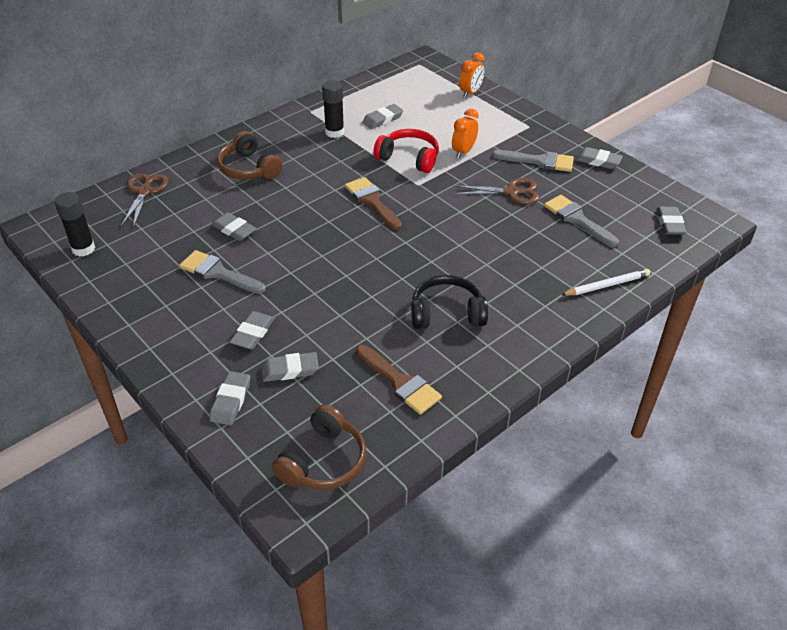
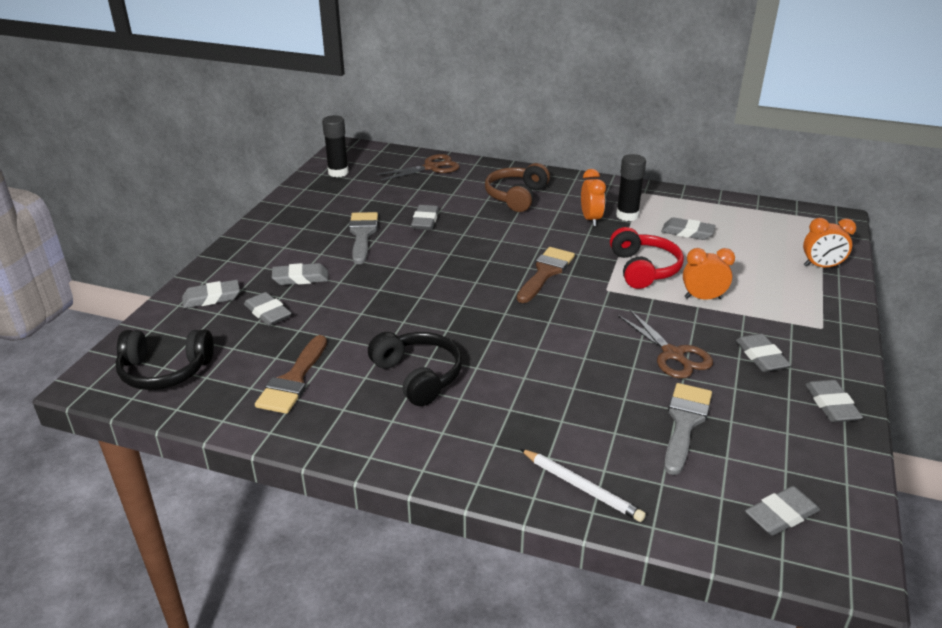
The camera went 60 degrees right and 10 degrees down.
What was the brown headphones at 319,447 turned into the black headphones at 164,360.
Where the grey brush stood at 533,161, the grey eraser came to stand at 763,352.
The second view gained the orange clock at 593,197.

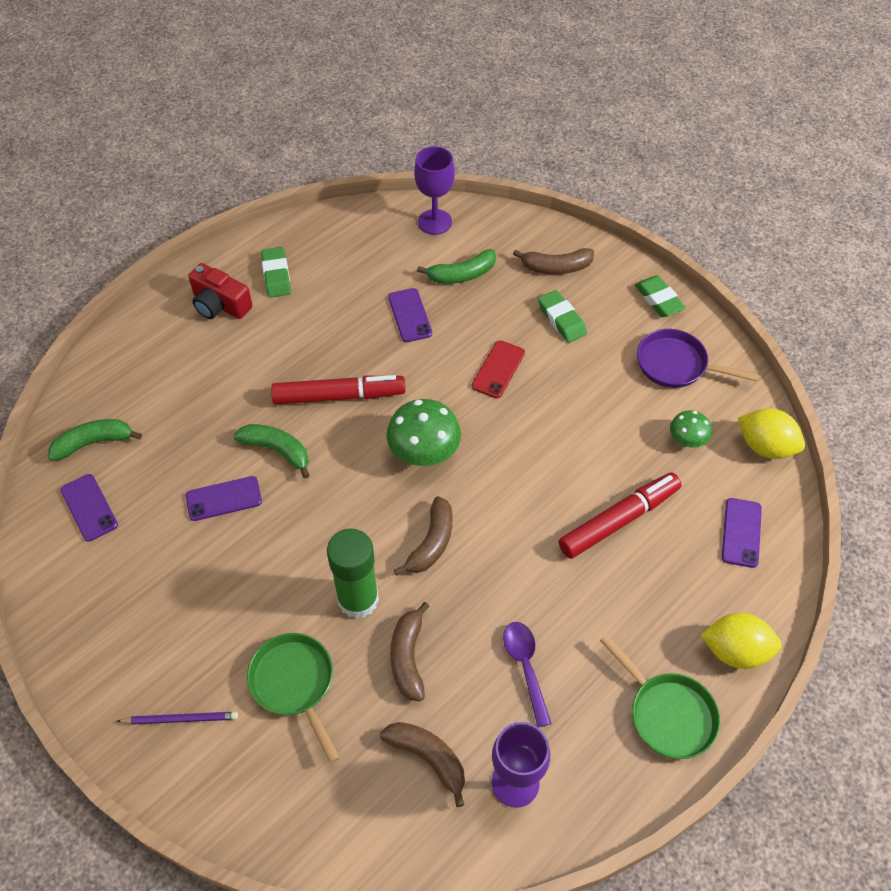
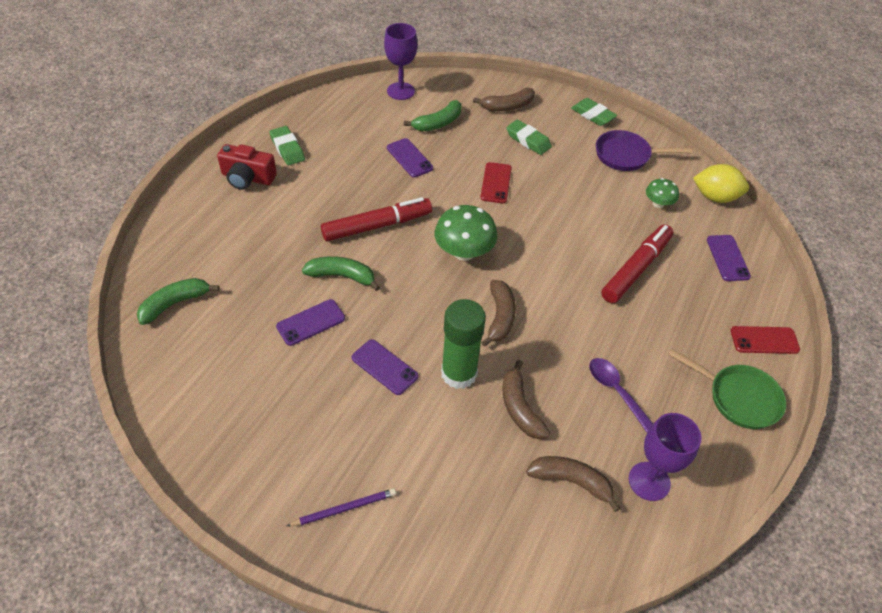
The camera went 20 degrees left and 5 degrees down.
The purple phone ended up elsewhere, having gone from 89,507 to 385,367.
The second view lost the green pan at 293,698.
Where the yellow lemon stood at 741,641, the red phone came to stand at 765,340.

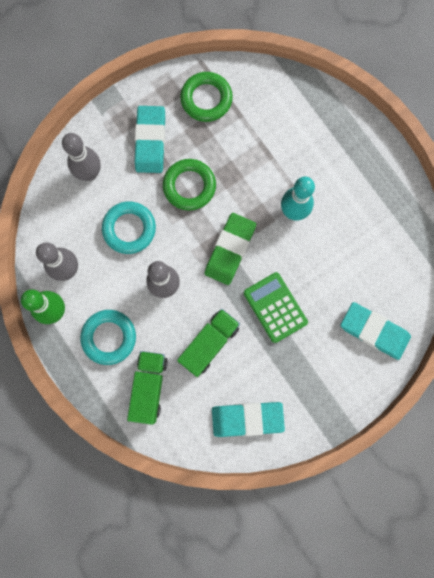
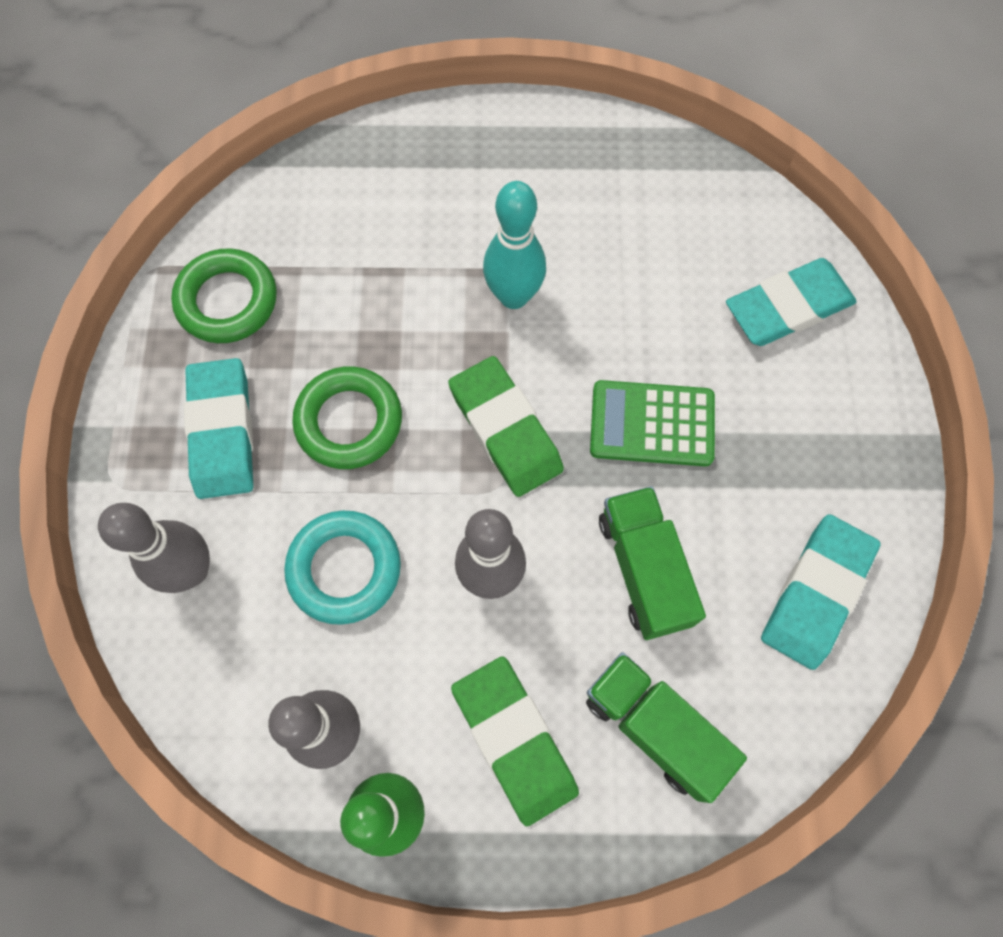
The camera went 55 degrees left and 10 degrees down.
Where the turquoise ring stood at 108,337, the green eraser came to stand at 515,741.
The turquoise eraser at 150,139 ended up facing another way, 45 degrees clockwise from before.

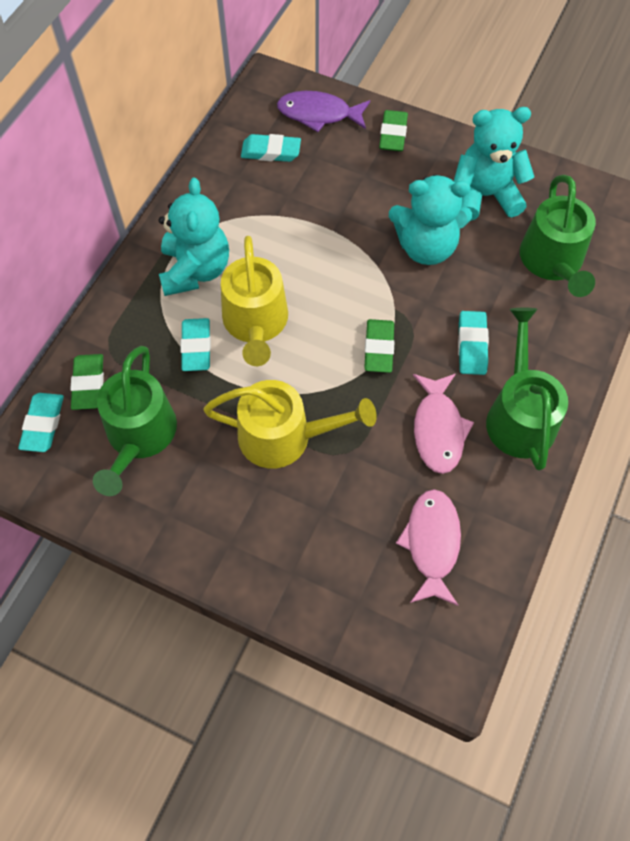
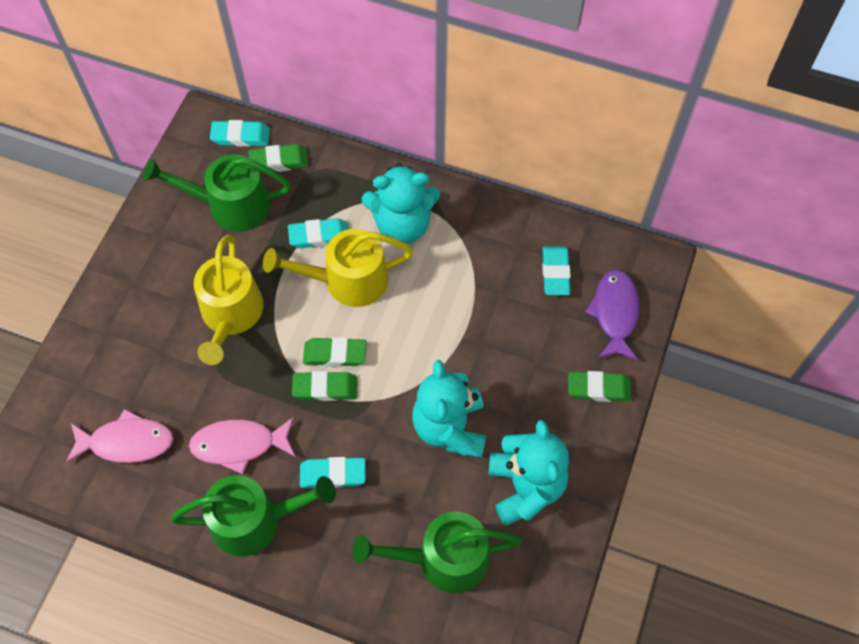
The camera went 85 degrees right and 0 degrees up.
The second view gained the green eraser at 334,352.

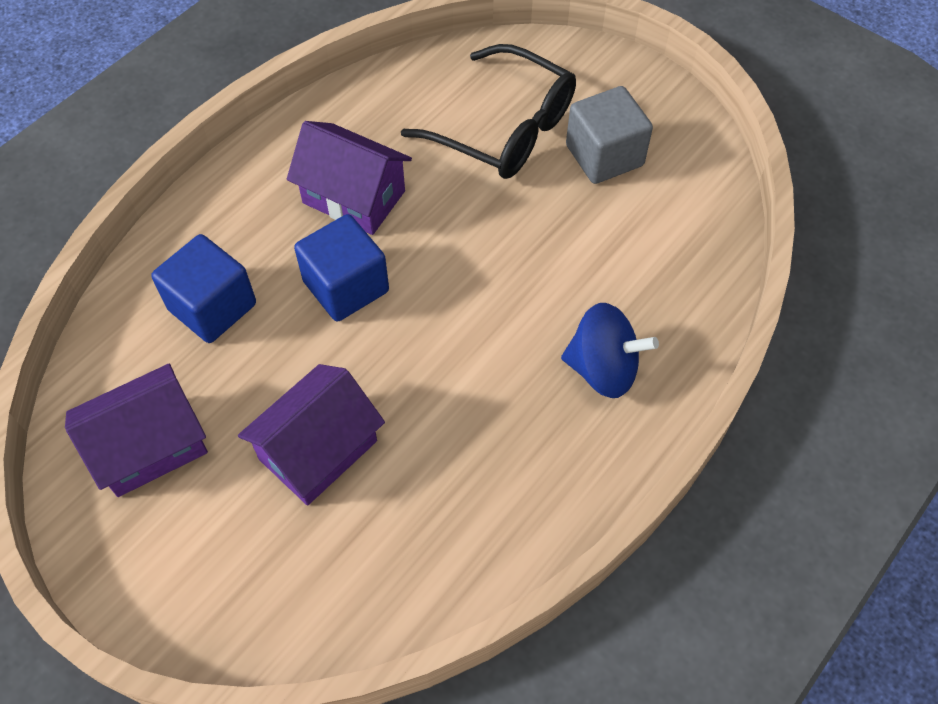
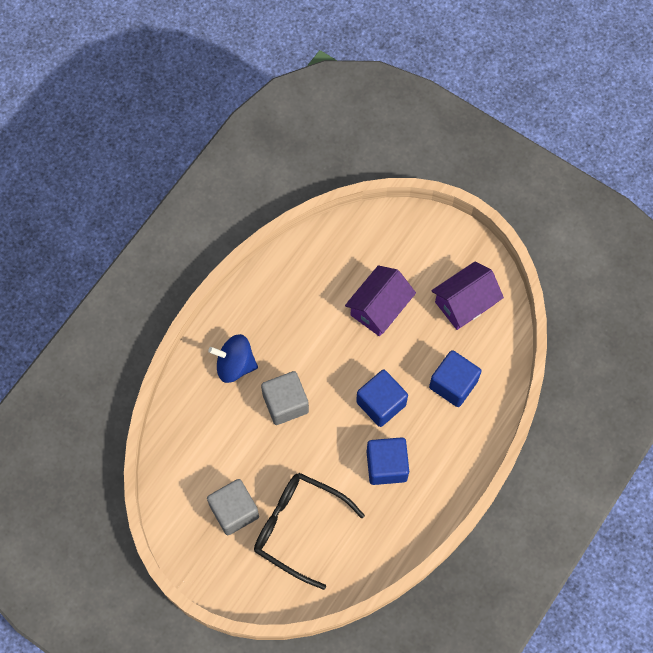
The camera went 175 degrees right and 10 degrees up.
Where the purple house stood at 349,178, the blue cube came to stand at 388,461.
The second view gained the grey cube at 285,398.

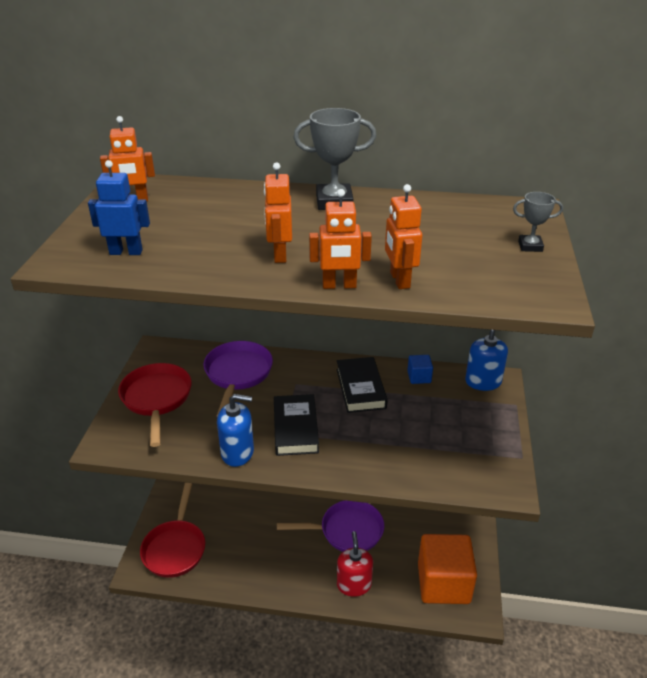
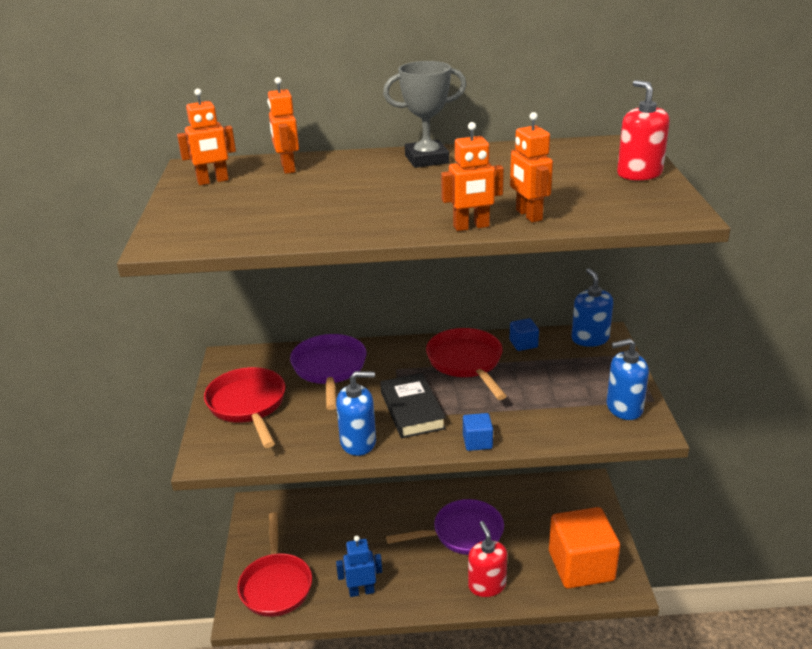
The camera went 10 degrees left and 5 degrees down.
The blue robot ended up elsewhere, having gone from 119,207 to 359,566.
The orange robot ended up elsewhere, having gone from 278,212 to 283,125.
Where the black book stood at 362,385, the red pan came to stand at 466,364.
Where the grey trophy stood at 538,222, the red soap dispenser came to stand at 643,130.
The second view gained the blue cube at 478,432.
The second view gained the blue soap dispenser at 628,379.

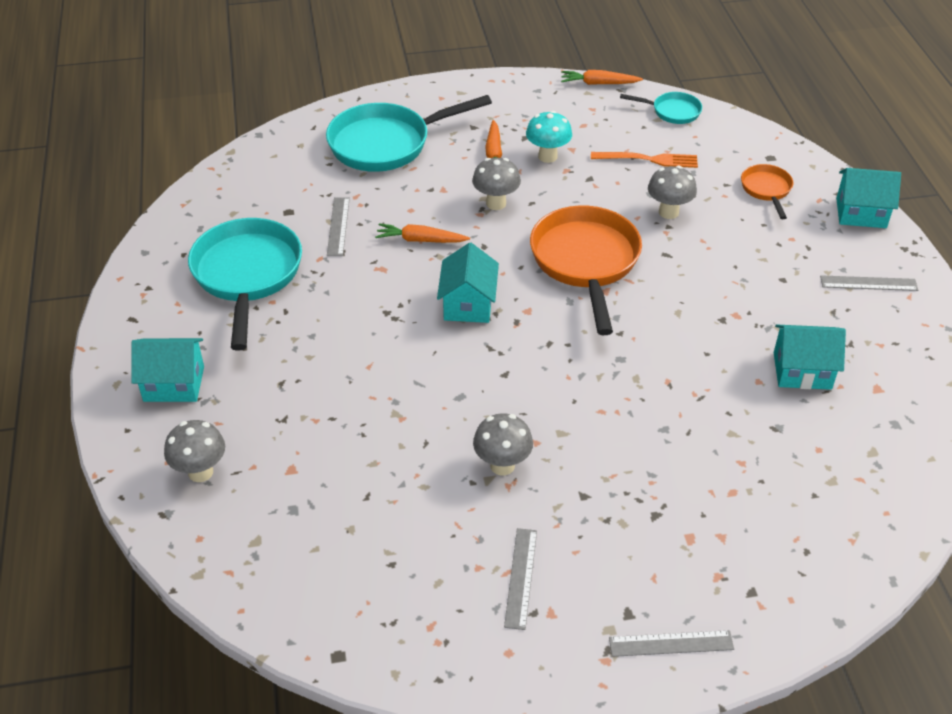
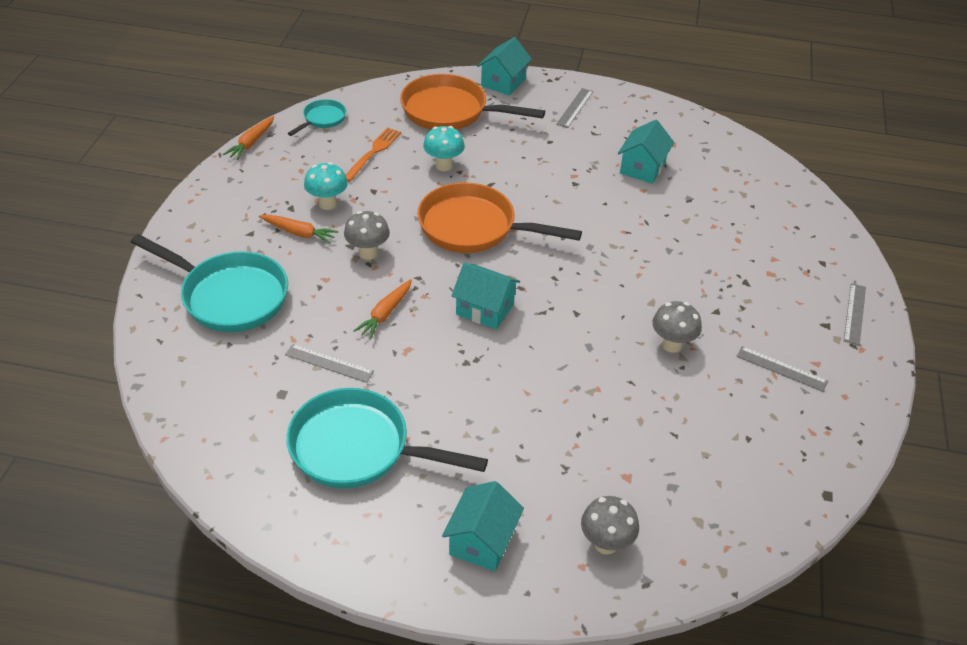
The camera went 70 degrees left and 0 degrees up.
The turquoise pan at 409,133 ended up facing another way, 60 degrees counterclockwise from before.
What was the grey mushroom at 672,192 turned into the turquoise mushroom at 444,148.
The size of the orange pan at 767,191 changed by a factor of 2.02.

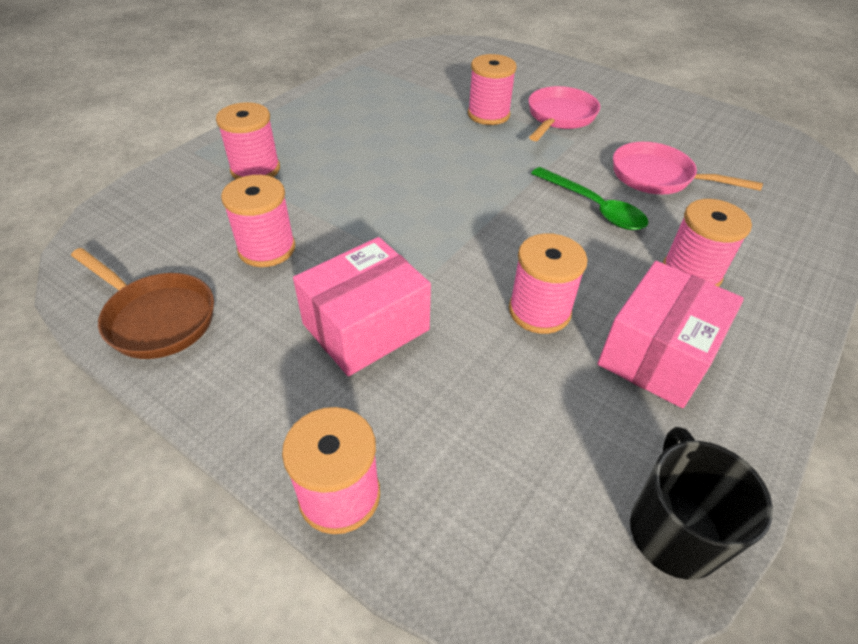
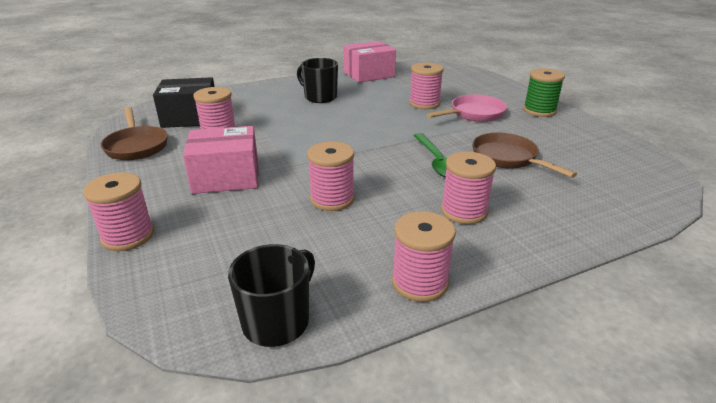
The camera went 30 degrees right and 15 degrees down.
The pink spool ended up elsewhere, having gone from 248,140 to 424,256.
The pink box ended up elsewhere, having gone from 671,334 to 369,62.
What was the pink pan at 688,168 turned into the brown pan at 524,155.
The second view gained the black box at 183,102.
The second view gained the black mug at 317,80.
The second view gained the green spool at 544,92.

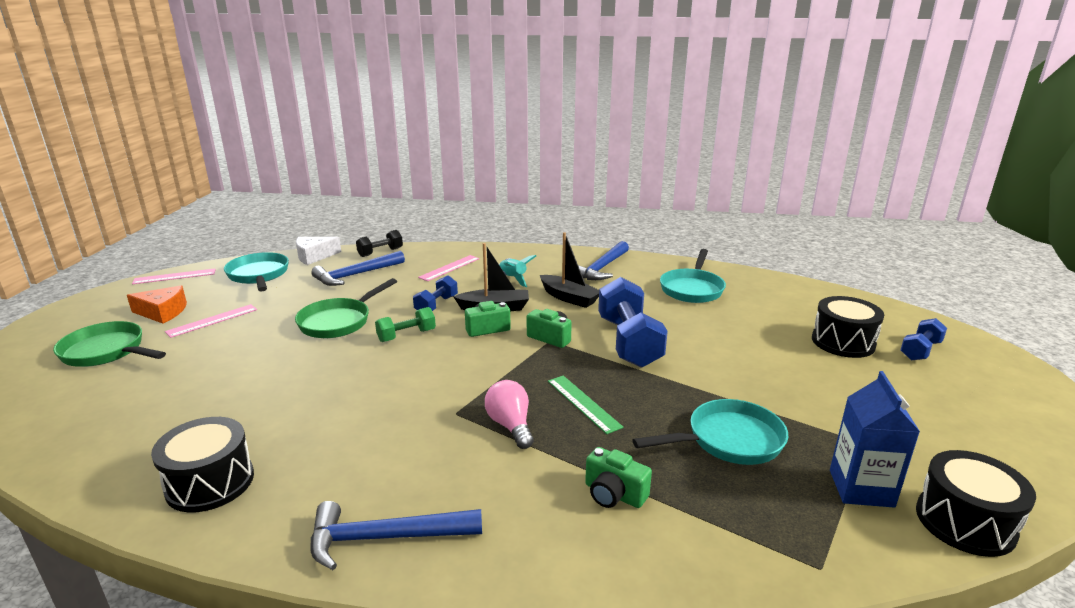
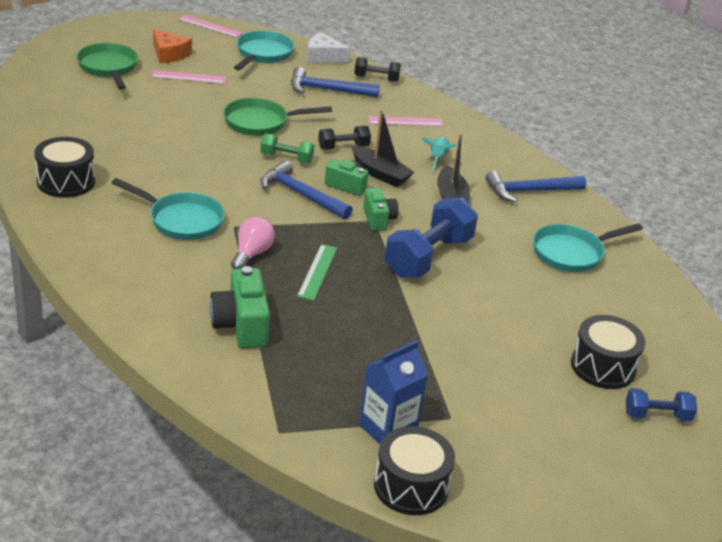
The camera went 40 degrees right and 10 degrees up.
The blue hammer ended up elsewhere, having gone from 396,535 to 306,190.
What was the blue dumbbell at 435,293 turned into the black dumbbell at 344,138.
The size of the green camera at 618,477 changed by a factor of 1.55.
The turquoise pan ended up elsewhere, having gone from 710,432 to 168,209.

